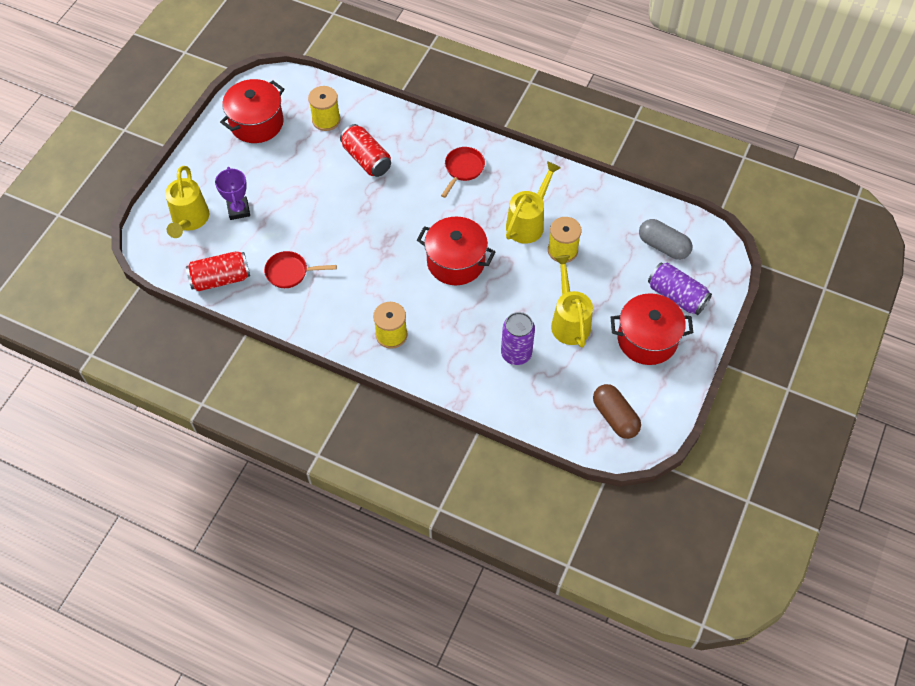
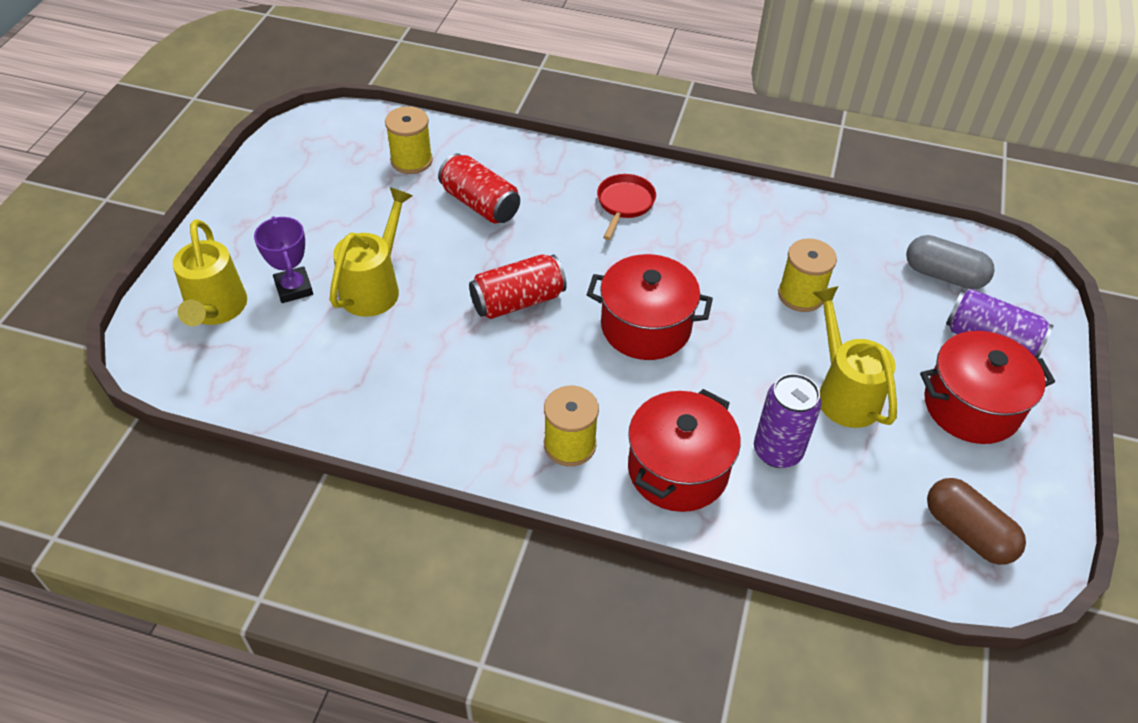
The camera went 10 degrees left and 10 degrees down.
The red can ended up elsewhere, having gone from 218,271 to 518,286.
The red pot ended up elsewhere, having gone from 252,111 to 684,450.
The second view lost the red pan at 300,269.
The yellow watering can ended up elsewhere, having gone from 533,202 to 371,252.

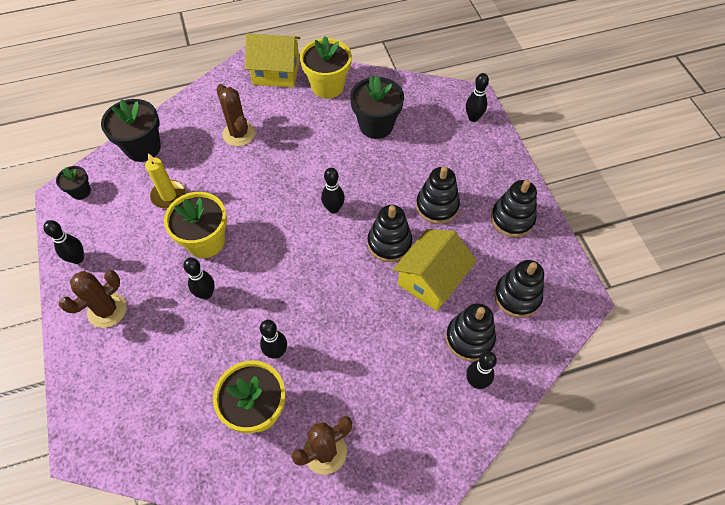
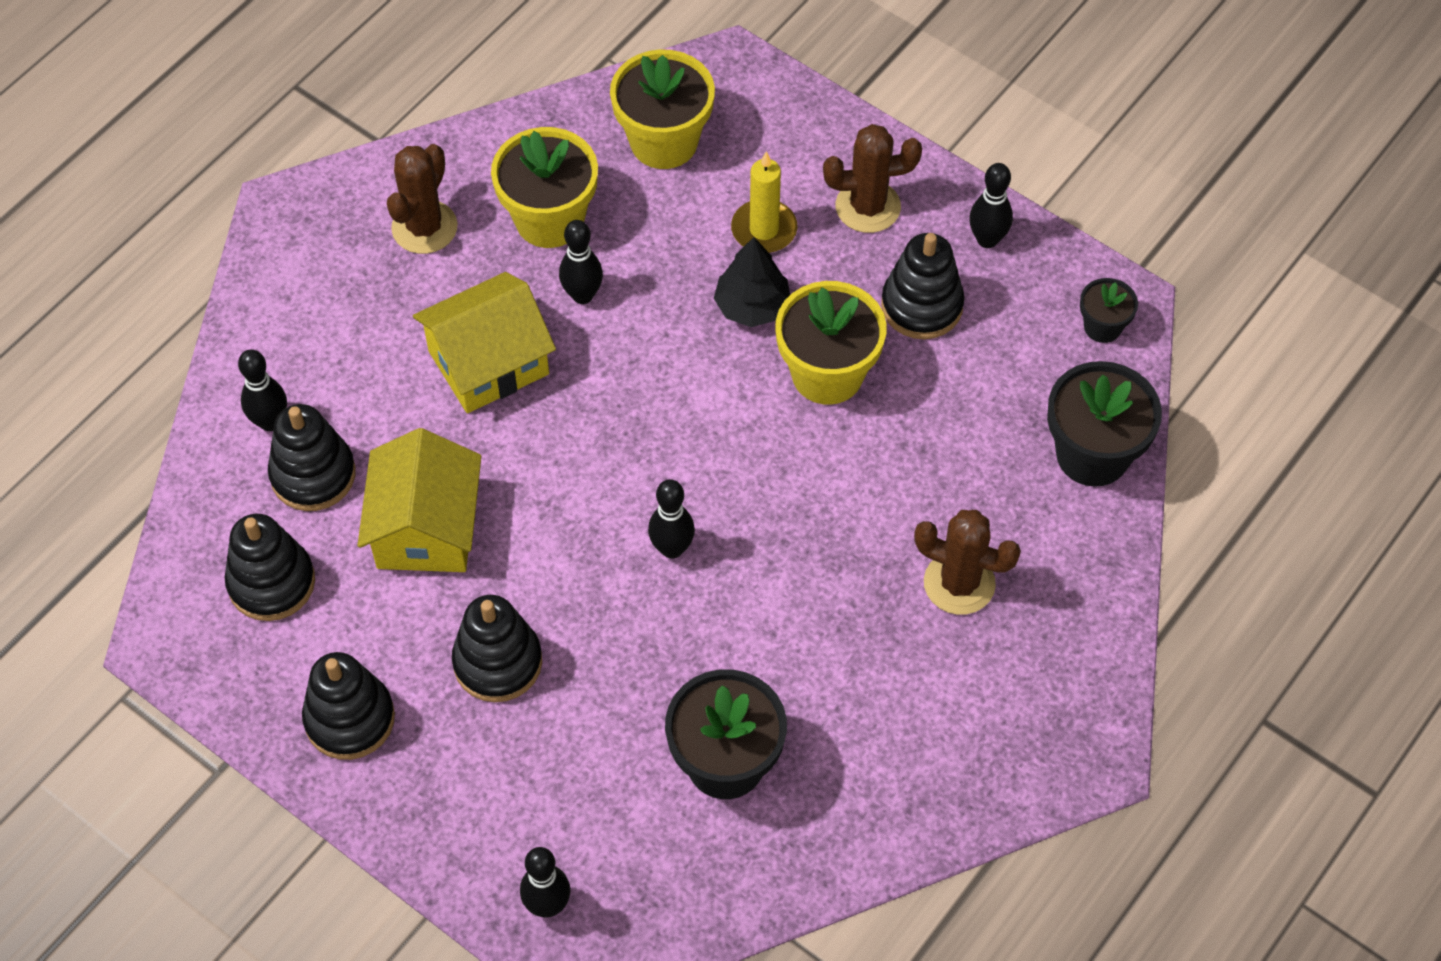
The camera went 145 degrees right and 0 degrees up.
The brown cactus at 93,299 ended up facing another way, 75 degrees clockwise from before.
The yellow candle ended up elsewhere, having gone from 165,180 to 764,202.
Where the black bowling pin stood at 199,279, the black tree came to stand at 752,282.
The yellow house ended up elsewhere, having gone from 273,60 to 484,342.
The yellow flower pot ended up elsewhere, having gone from 326,67 to 662,109.
The black stacking toy ended up elsewhere, having gone from 390,233 to 923,286.

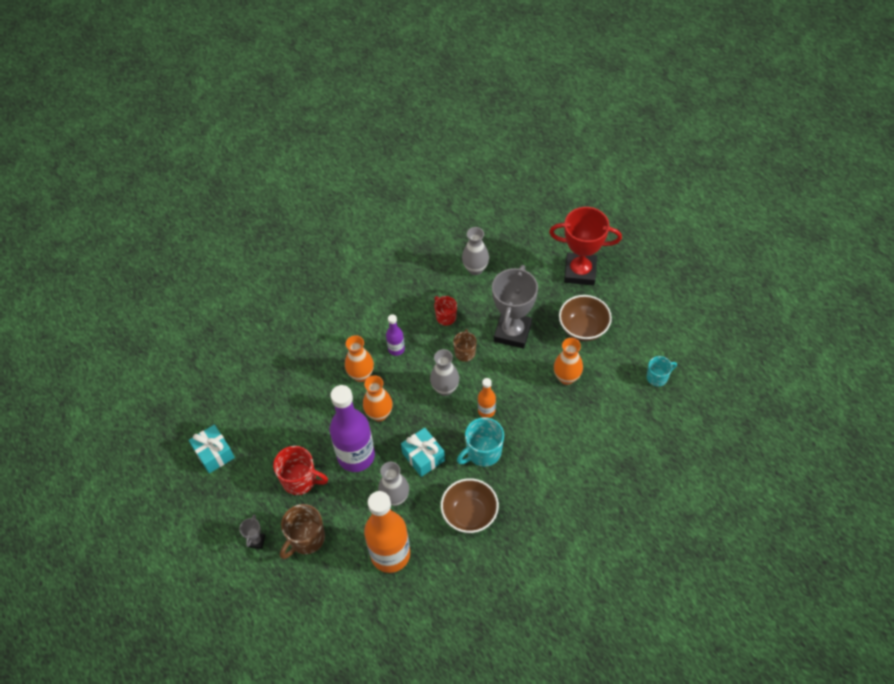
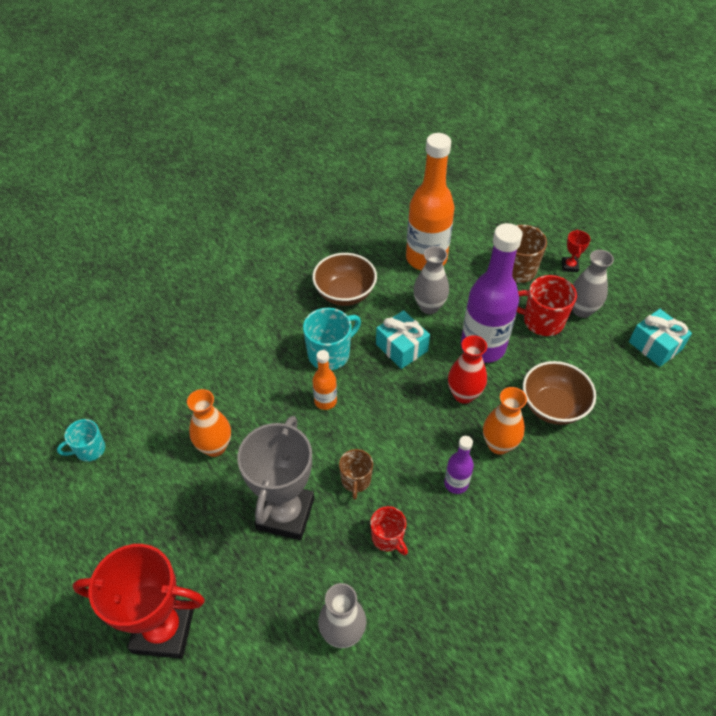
The camera went 175 degrees right and 5 degrees down.
What was the grey trophy at 252,531 turned into the red trophy at 576,250.
What was the orange vase at 377,398 turned into the red vase at 467,369.
The grey vase ended up elsewhere, having gone from 444,372 to 593,284.
The brown bowl ended up elsewhere, having gone from 585,318 to 559,393.

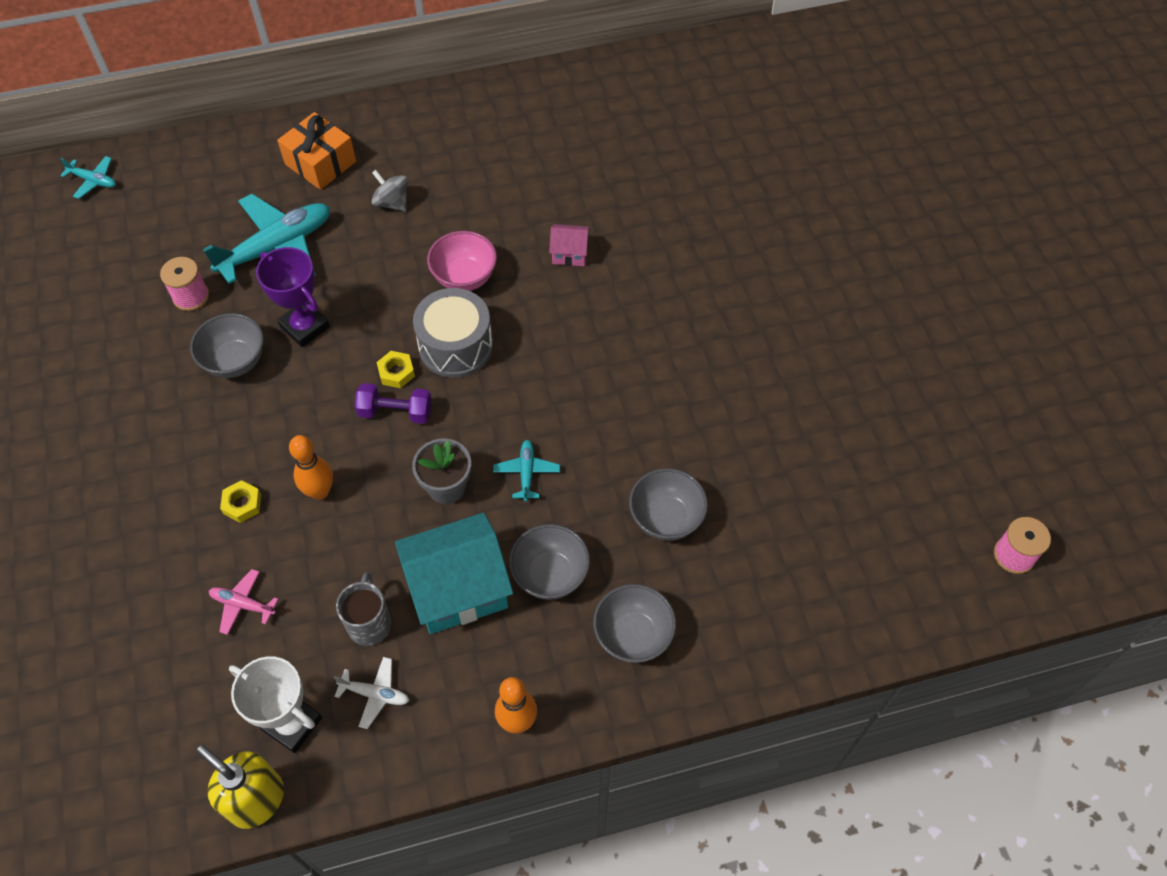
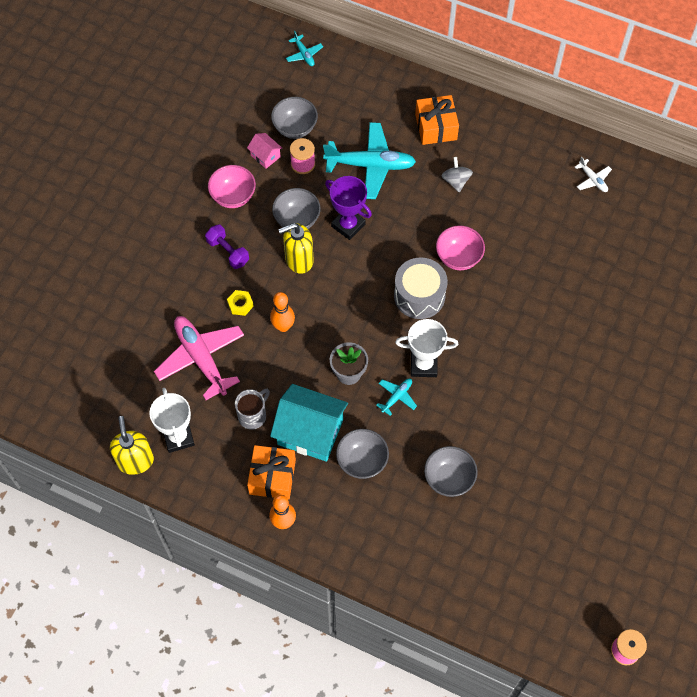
The camera went 40 degrees right and 5 degrees up.
The size of the pink plane at 243,602 changed by a factor of 2.16.
The purple trophy at 293,297 ended up facing another way, 45 degrees counterclockwise from before.
The white plane ended up elsewhere, having gone from 371,693 to 593,174.
The purple dumbbell ended up elsewhere, having gone from 393,403 to 227,247.
The second view lost the yellow nut at 396,369.
The pink house ended up elsewhere, having gone from 569,245 to 264,151.
The grey bowl ended up elsewhere, having gone from 634,623 to 294,118.
The second view gained the pink bowl at 232,186.
The second view gained the orange gift at 271,472.
The second view gained the yellow soap dispenser at 296,248.
The second view gained the white trophy at 426,348.

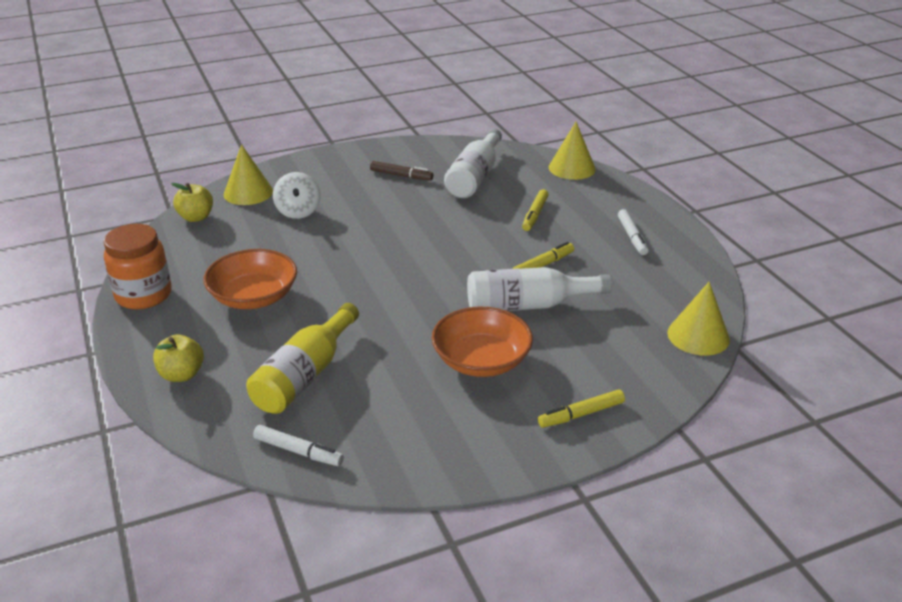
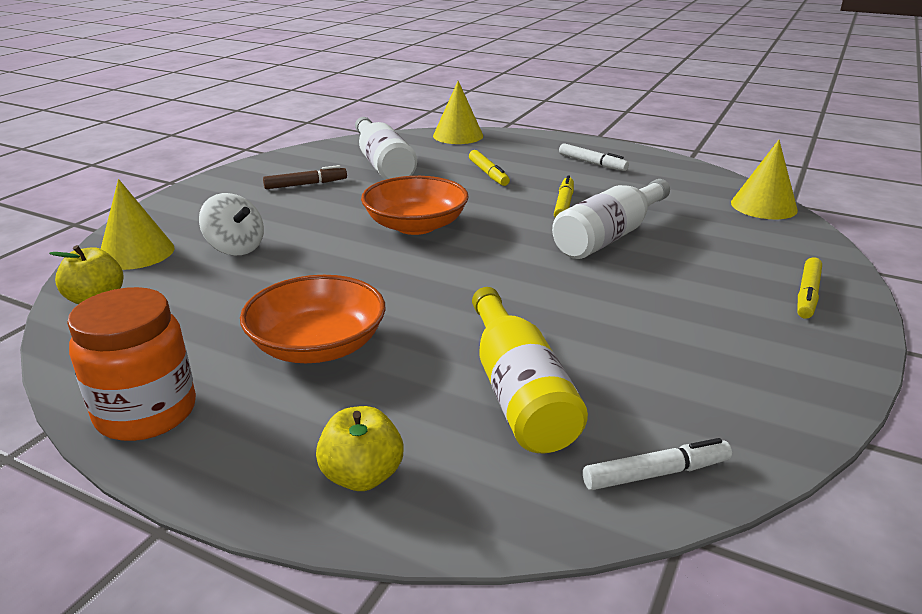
The camera went 40 degrees left and 5 degrees down.
The orange bowl ended up elsewhere, having gone from 482,342 to 415,205.

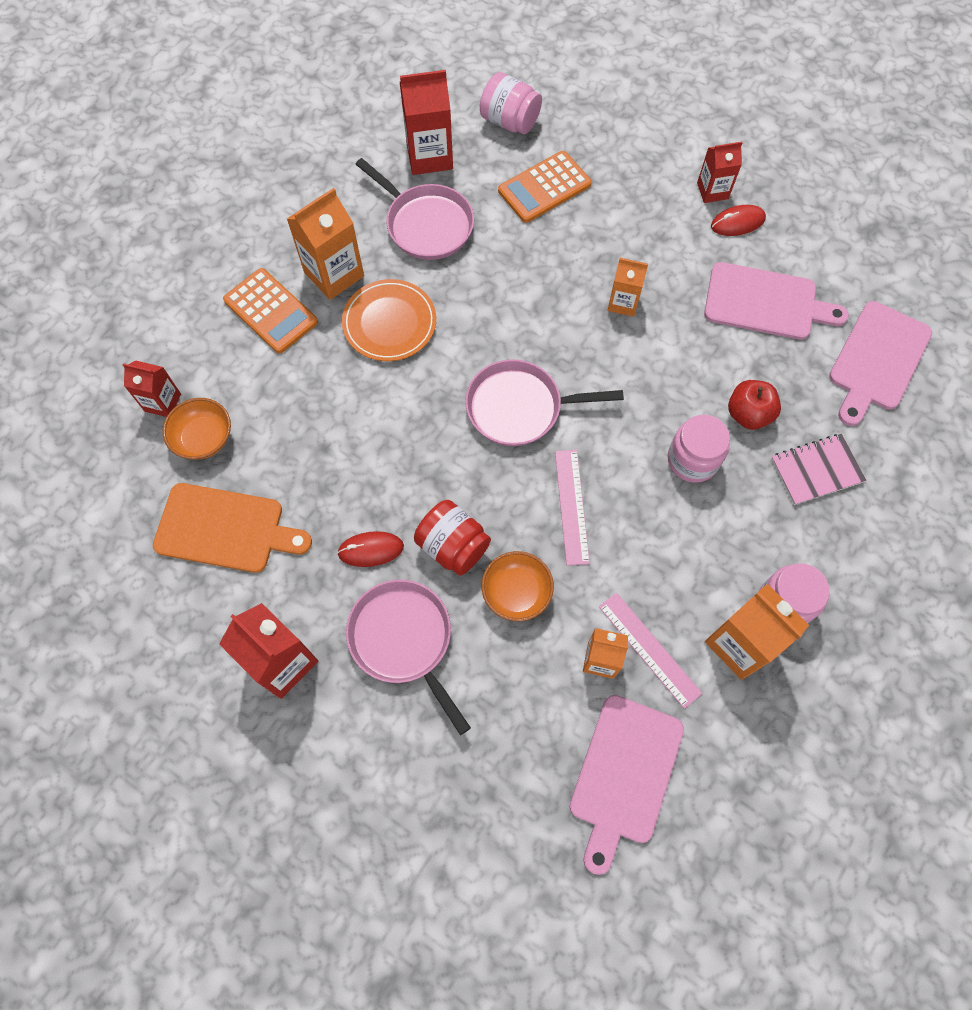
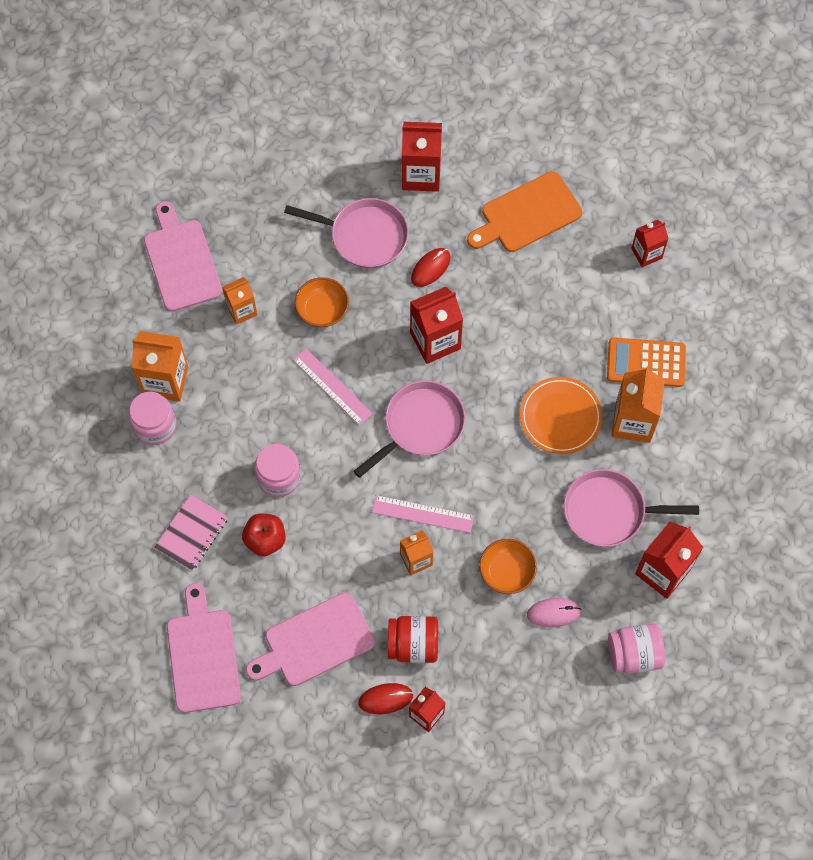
The camera went 140 degrees right and 0 degrees up.
The orange bowl ended up elsewhere, having gone from 197,429 to 508,566.
The red jar ended up elsewhere, having gone from 452,538 to 413,639.
Where the orange calculator stood at 545,187, the pink mouse came to stand at 554,612.
The pink ruler ended up elsewhere, having gone from 650,651 to 423,514.
The red mouse at 738,220 ended up facing another way, 45 degrees clockwise from before.
The second view gained the red carton at 436,325.

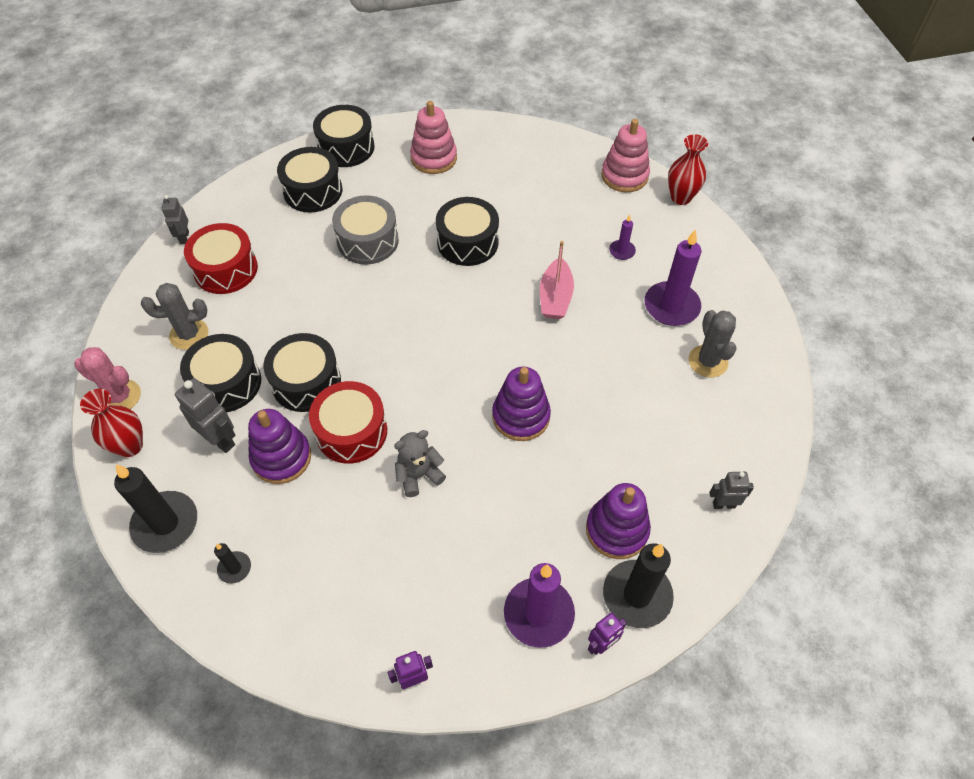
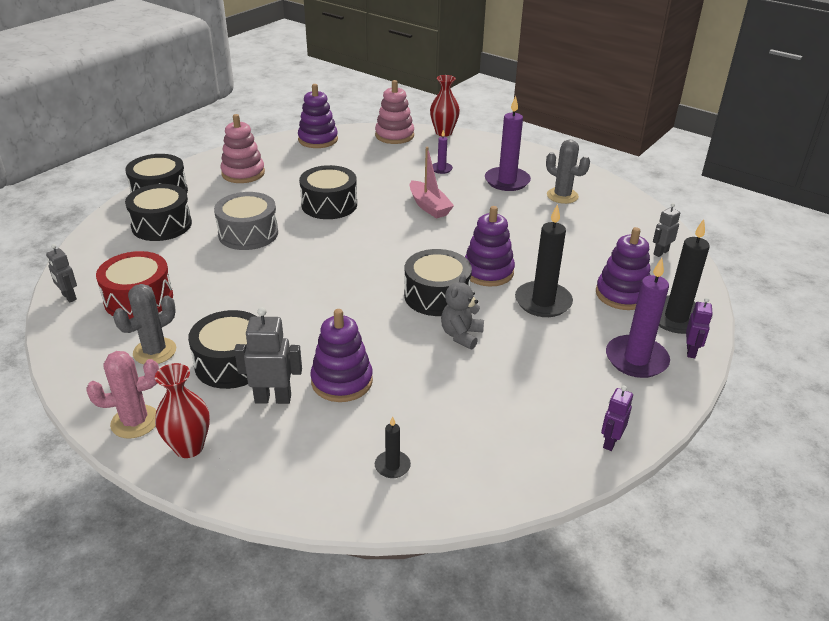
The camera went 40 degrees left and 20 degrees down.
The black candle ended up elsewhere, having gone from 155,508 to 544,260.
The black drum ended up elsewhere, having gone from 302,372 to 438,282.
The second view lost the red drum at 348,422.
The second view gained the purple stacking toy at 318,116.

